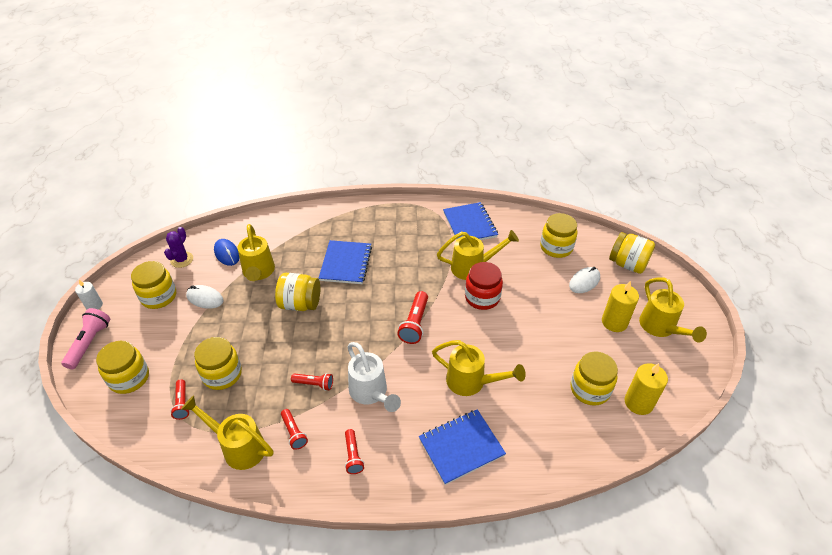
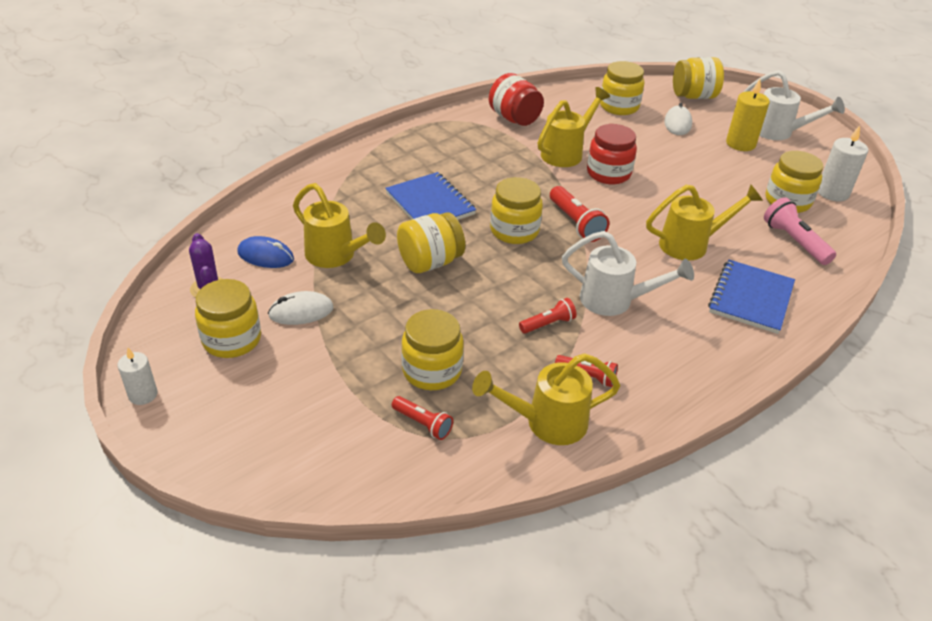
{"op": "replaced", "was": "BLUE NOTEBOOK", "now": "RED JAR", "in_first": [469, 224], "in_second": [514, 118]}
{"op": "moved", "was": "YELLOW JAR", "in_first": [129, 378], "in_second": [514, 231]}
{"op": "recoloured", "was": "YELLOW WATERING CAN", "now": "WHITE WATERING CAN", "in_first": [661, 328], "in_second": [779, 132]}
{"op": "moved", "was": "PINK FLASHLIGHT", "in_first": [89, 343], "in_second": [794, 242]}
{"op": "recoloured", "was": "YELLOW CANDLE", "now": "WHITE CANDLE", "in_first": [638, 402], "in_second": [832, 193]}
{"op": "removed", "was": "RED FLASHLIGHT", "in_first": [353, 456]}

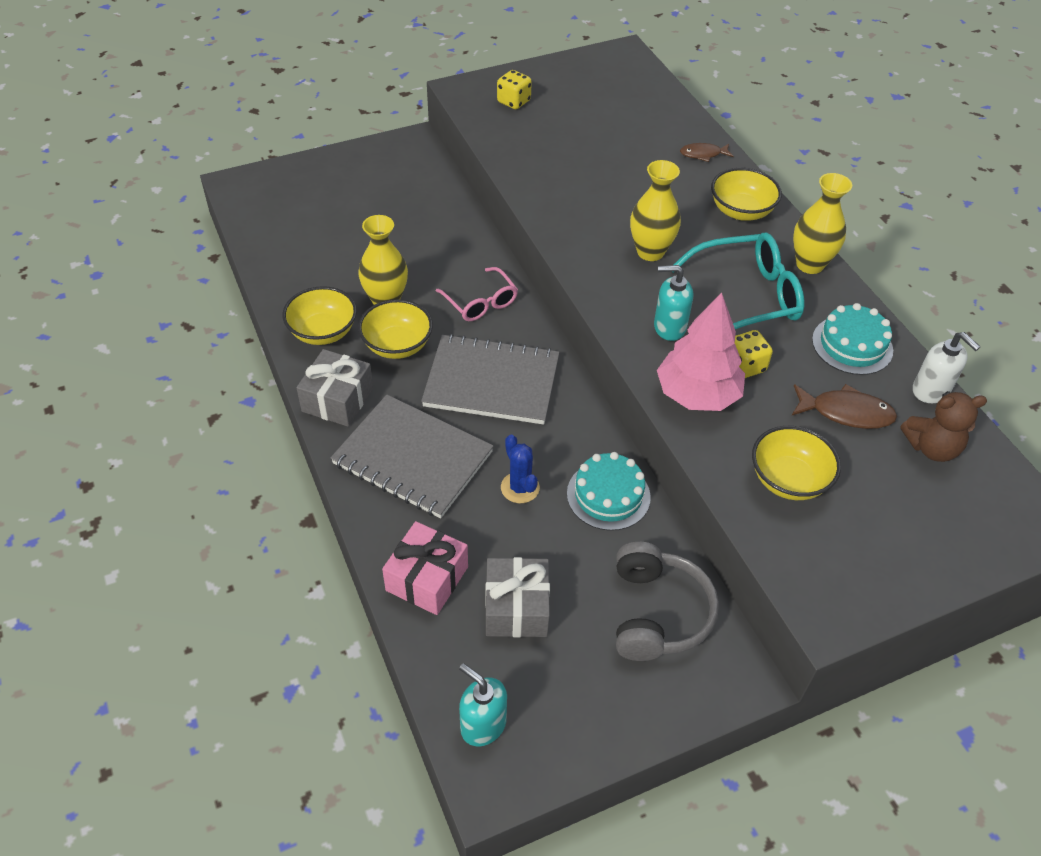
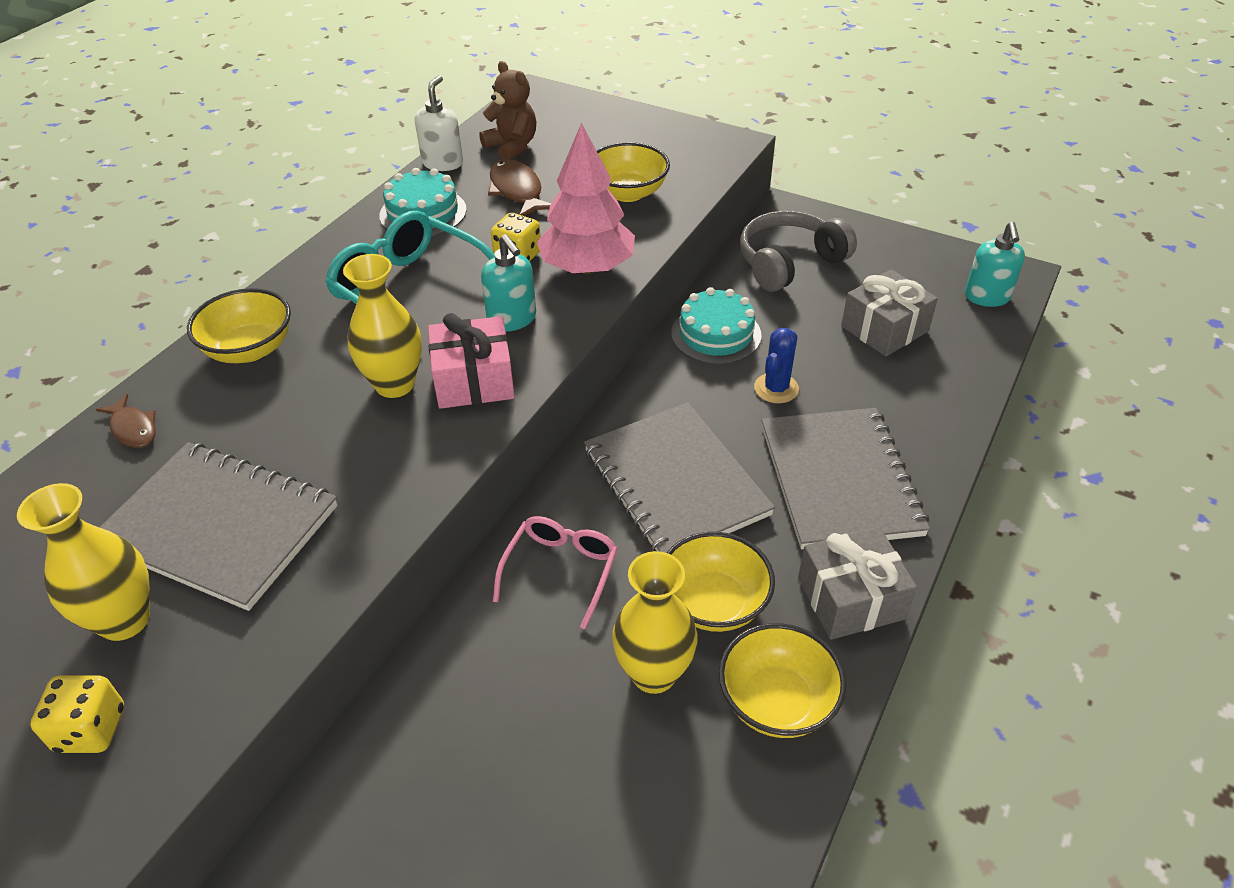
{"op": "moved", "was": "YELLOW VASE", "in_first": [809, 264], "in_second": [124, 620]}
{"op": "added", "now": "GREY NOTEBOOK", "in_second": [219, 527]}
{"op": "moved", "was": "PINK GIFT", "in_first": [427, 578], "in_second": [474, 380]}

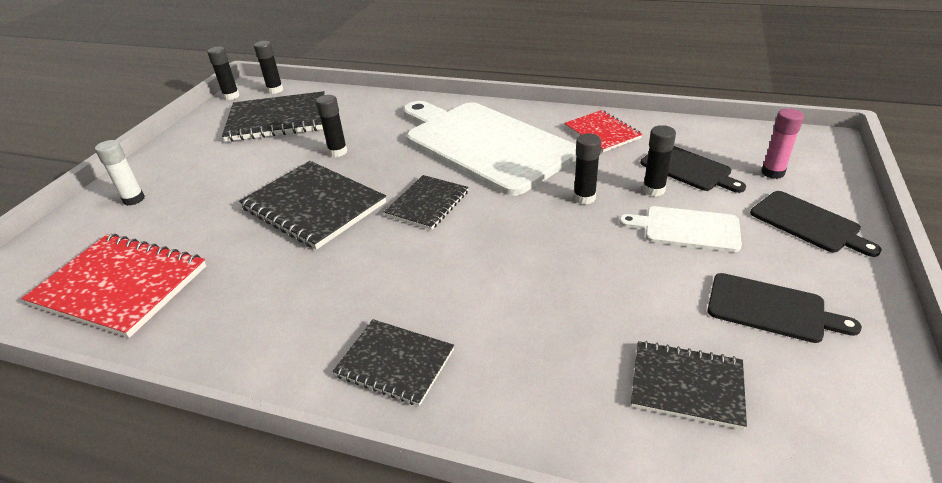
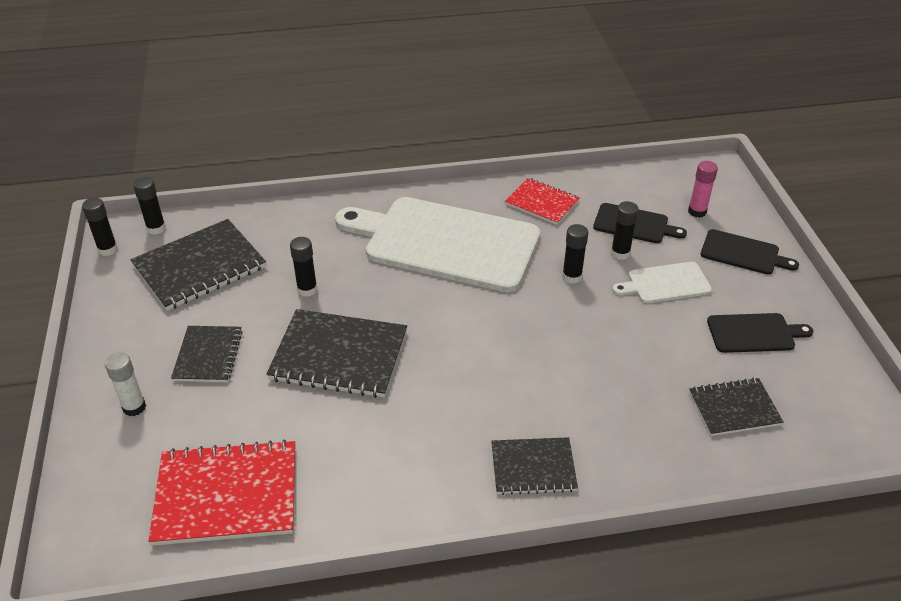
{"op": "moved", "was": "BLACK NOTEBOOK", "in_first": [427, 204], "in_second": [208, 355]}

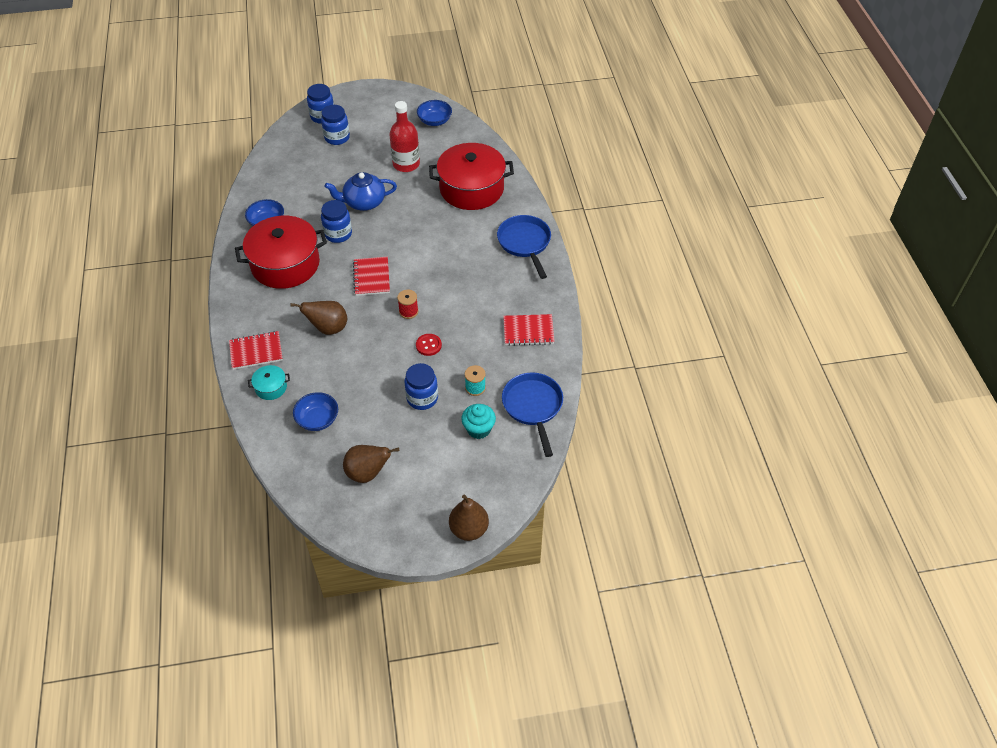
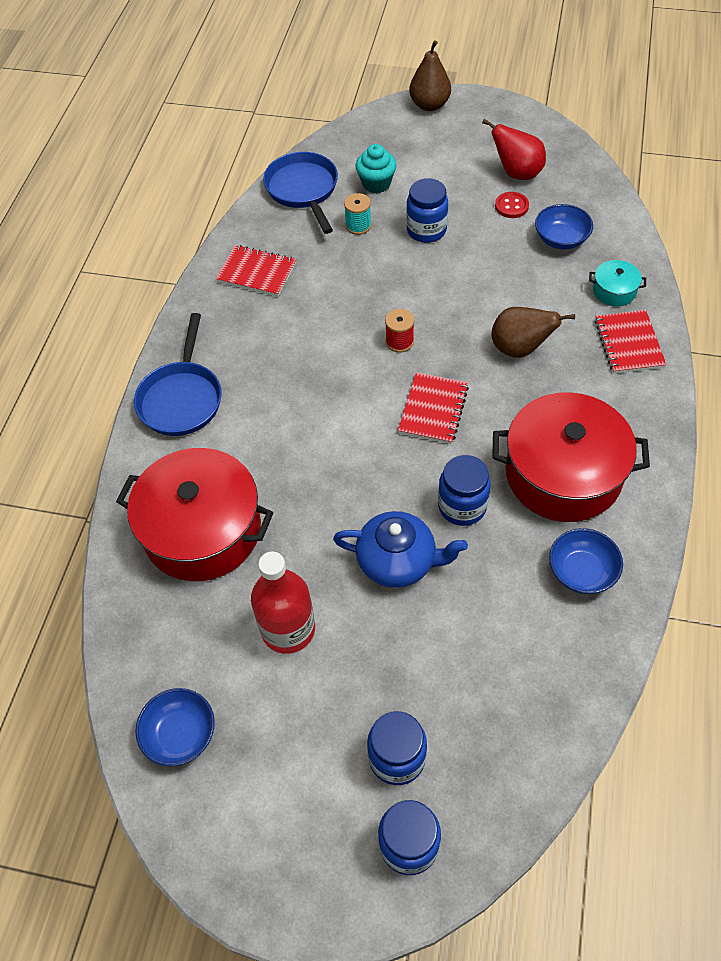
{"op": "turned", "was": "BLUE PAN", "in_first": [533, 407], "in_second": [303, 190], "clockwise": 150}
{"op": "recoloured", "was": "BROWN PEAR", "now": "RED PEAR", "in_first": [368, 473], "in_second": [516, 173]}
{"op": "moved", "was": "RED BUTTON", "in_first": [428, 345], "in_second": [511, 206]}
{"op": "turned", "was": "RED NOTEBOOK", "in_first": [256, 351], "in_second": [628, 343], "clockwise": 75}

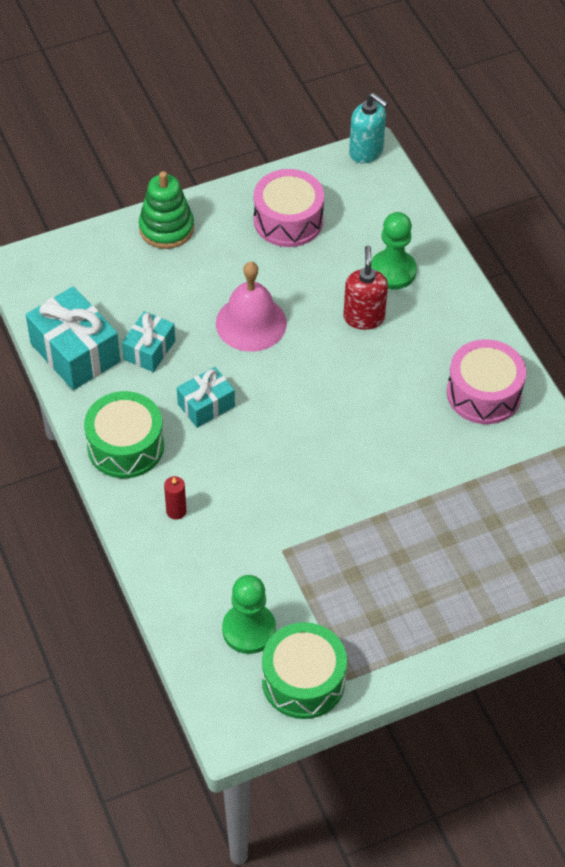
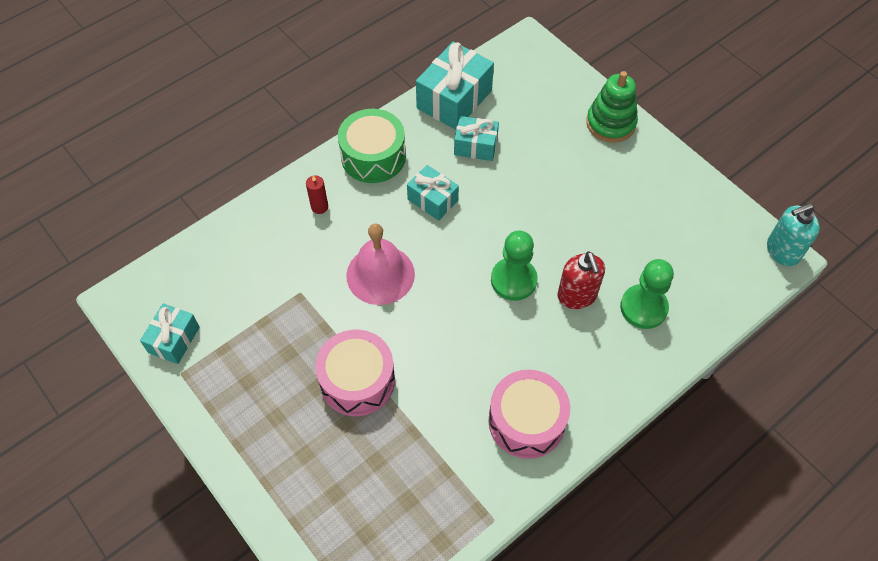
{"op": "replaced", "was": "GREEN DRUM", "now": "TURQUOISE GIFT", "in_first": [303, 680], "in_second": [174, 340]}
{"op": "moved", "was": "PINK DRUM", "in_first": [288, 220], "in_second": [357, 381]}
{"op": "moved", "was": "PINK BELL", "in_first": [251, 323], "in_second": [380, 274]}
{"op": "moved", "was": "GREEN PAWN", "in_first": [249, 629], "in_second": [513, 280]}
{"op": "turned", "was": "RED SOAP DISPENSER", "in_first": [364, 317], "in_second": [577, 296], "clockwise": 90}
{"op": "turned", "was": "TURQUOISE SOAP DISPENSER", "in_first": [366, 152], "in_second": [782, 251], "clockwise": 45}

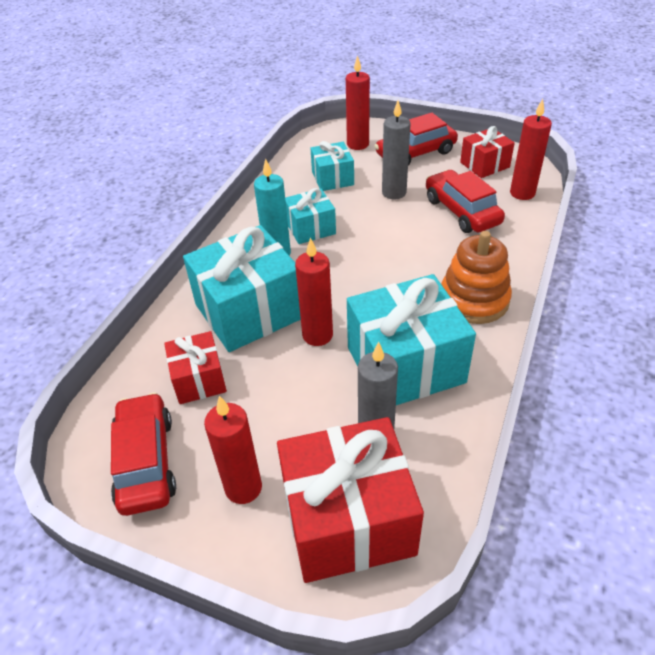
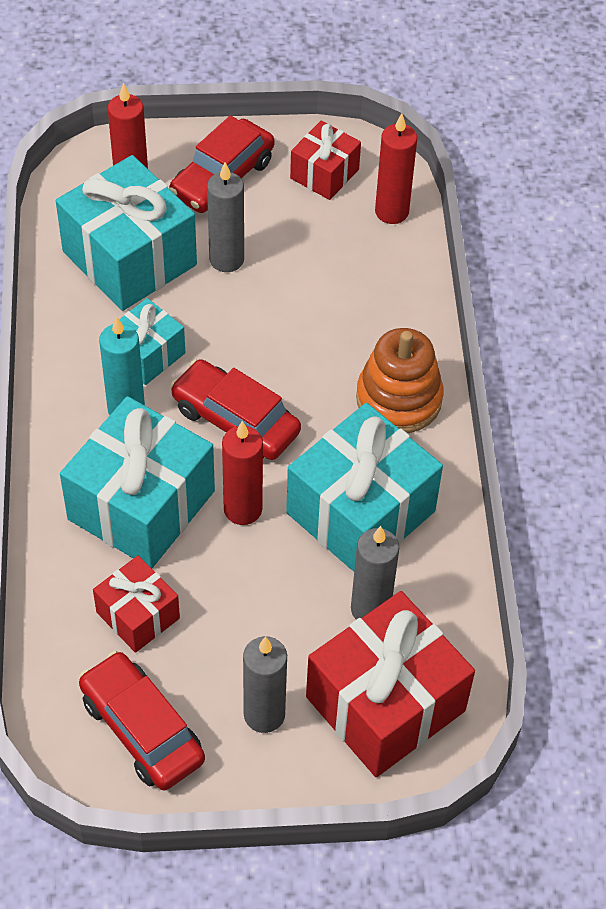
{"op": "resized", "was": "TURQUOISE GIFT", "in_first": [332, 178], "in_second": [129, 258], "ratio": 1.86}
{"op": "moved", "was": "RED CAR", "in_first": [462, 211], "in_second": [235, 420]}
{"op": "recoloured", "was": "RED CANDLE", "now": "GREY CANDLE", "in_first": [243, 488], "in_second": [264, 714]}

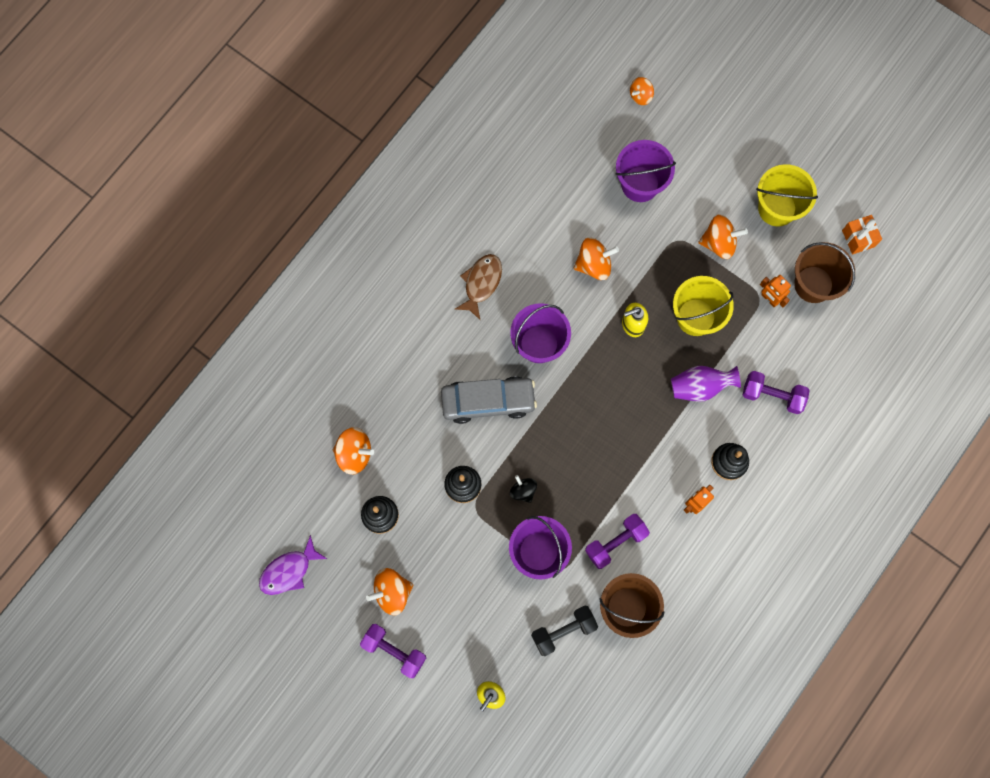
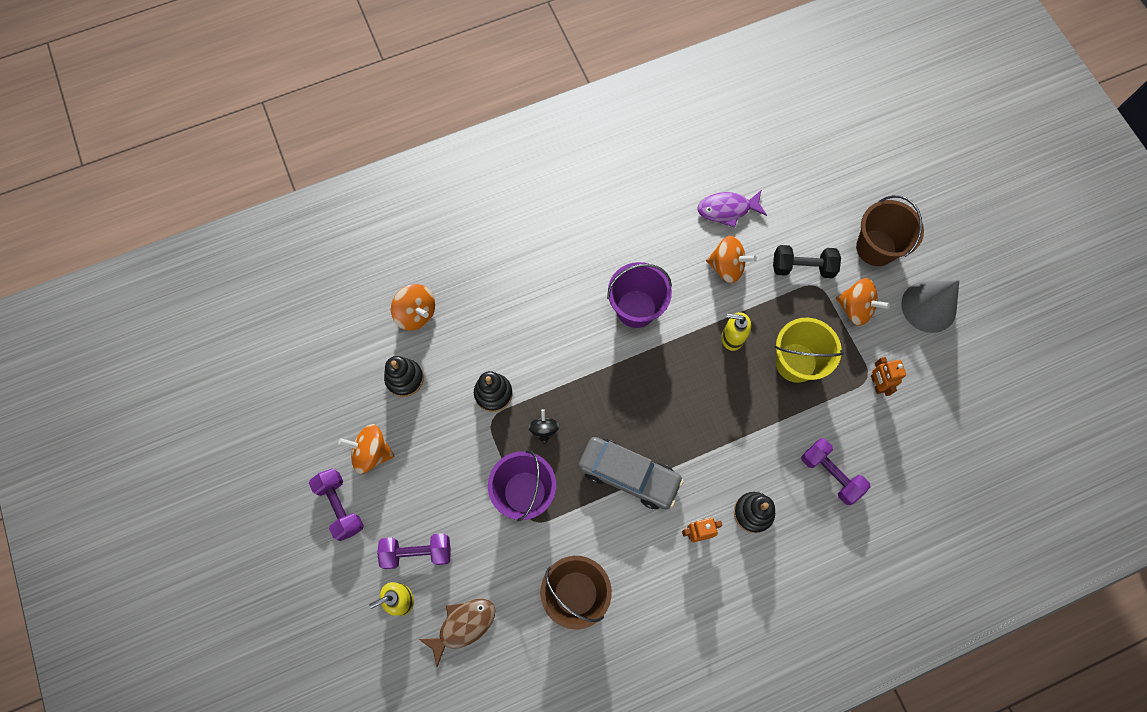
{"op": "moved", "was": "PURPLE DUMBBELL", "in_first": [615, 542], "in_second": [417, 552]}
{"op": "moved", "was": "BROWN FISH", "in_first": [481, 283], "in_second": [463, 625]}
{"op": "moved", "was": "GREY CAR", "in_first": [488, 402], "in_second": [629, 475]}
{"op": "moved", "was": "PURPLE FISH", "in_first": [289, 571], "in_second": [727, 209]}
{"op": "moved", "was": "BLACK DUMBBELL", "in_first": [563, 631], "in_second": [802, 267]}
{"op": "moved", "was": "BROWN BUCKET", "in_first": [813, 284], "in_second": [876, 248]}
{"op": "replaced", "was": "YELLOW BUCKET", "now": "GREY CONE", "in_first": [777, 208], "in_second": [928, 307]}
{"op": "removed", "was": "PURPLE BUCKET", "in_first": [640, 184]}
{"op": "removed", "was": "ORANGE SPINNING TOP", "in_first": [640, 96]}
{"op": "removed", "was": "PURPLE VASE", "in_first": [700, 387]}
{"op": "removed", "was": "ORANGE GIFT", "in_first": [858, 238]}

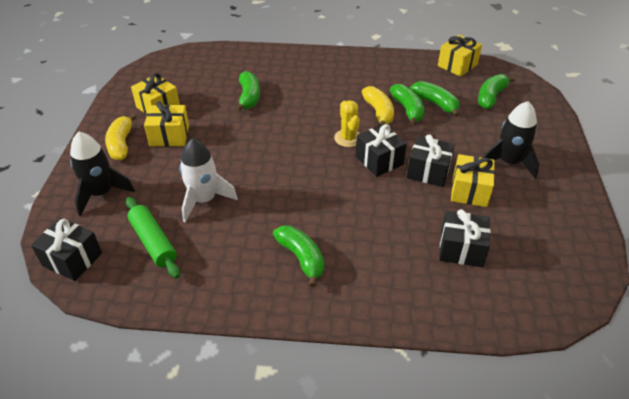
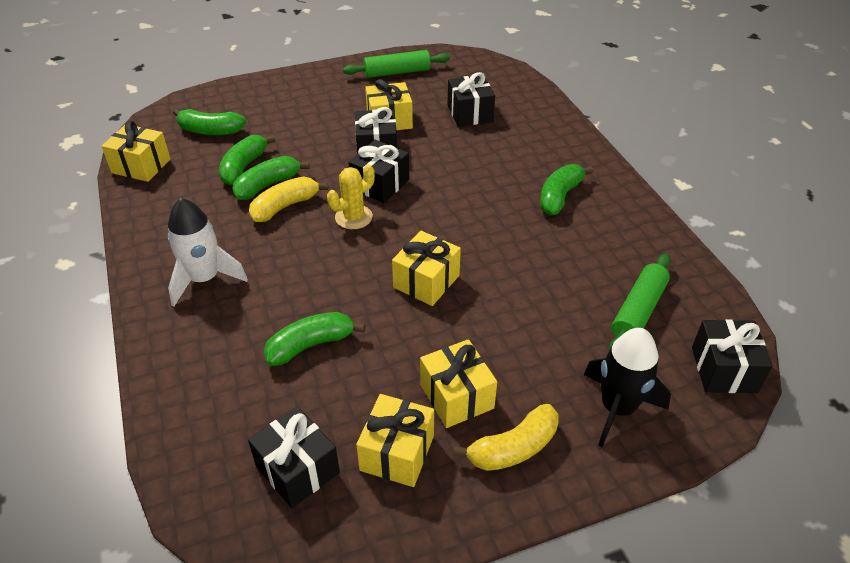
{"op": "moved", "was": "WHITE ROCKET", "in_first": [204, 200], "in_second": [204, 279]}
{"op": "added", "now": "BLACK GIFT", "in_second": [297, 469]}
{"op": "added", "now": "GREEN ROLLING PIN", "in_second": [397, 72]}
{"op": "added", "now": "YELLOW GIFT", "in_second": [426, 281]}
{"op": "removed", "was": "BLACK ROCKET", "in_first": [508, 162]}

